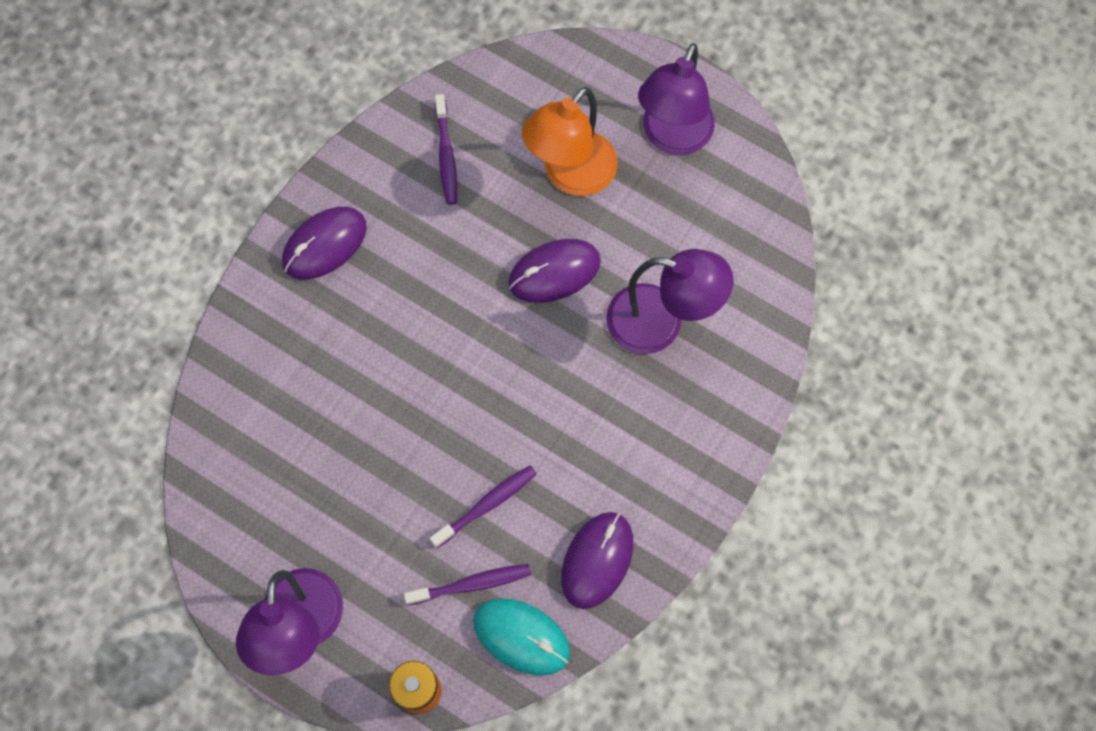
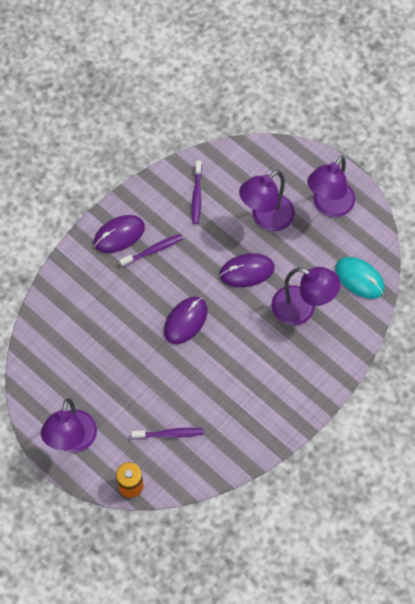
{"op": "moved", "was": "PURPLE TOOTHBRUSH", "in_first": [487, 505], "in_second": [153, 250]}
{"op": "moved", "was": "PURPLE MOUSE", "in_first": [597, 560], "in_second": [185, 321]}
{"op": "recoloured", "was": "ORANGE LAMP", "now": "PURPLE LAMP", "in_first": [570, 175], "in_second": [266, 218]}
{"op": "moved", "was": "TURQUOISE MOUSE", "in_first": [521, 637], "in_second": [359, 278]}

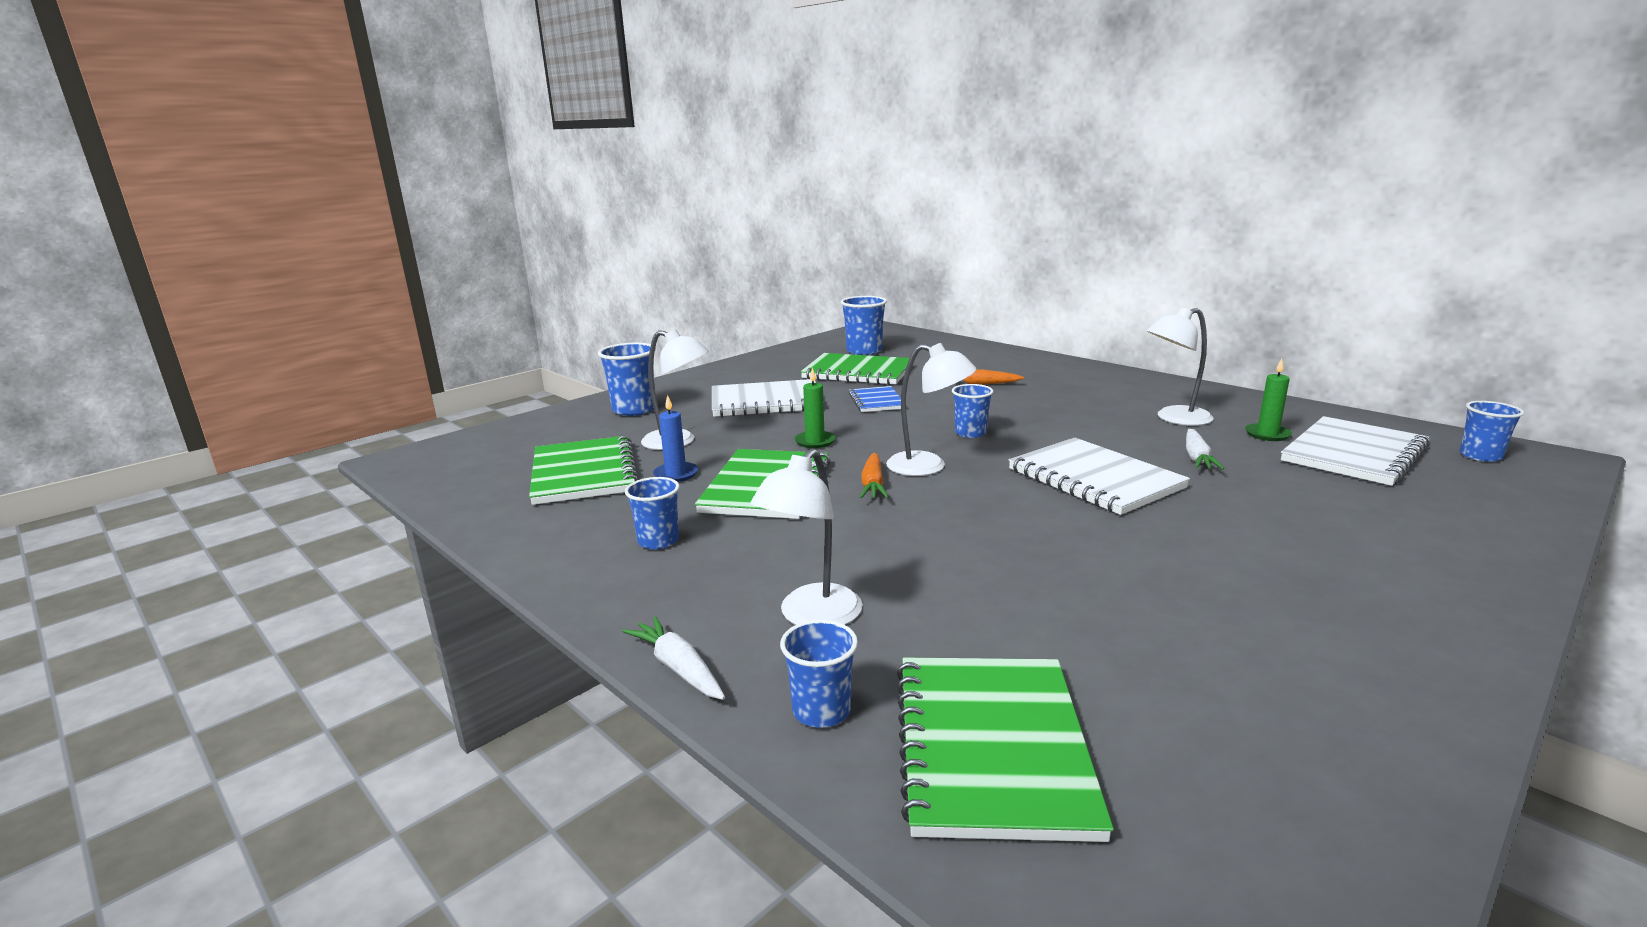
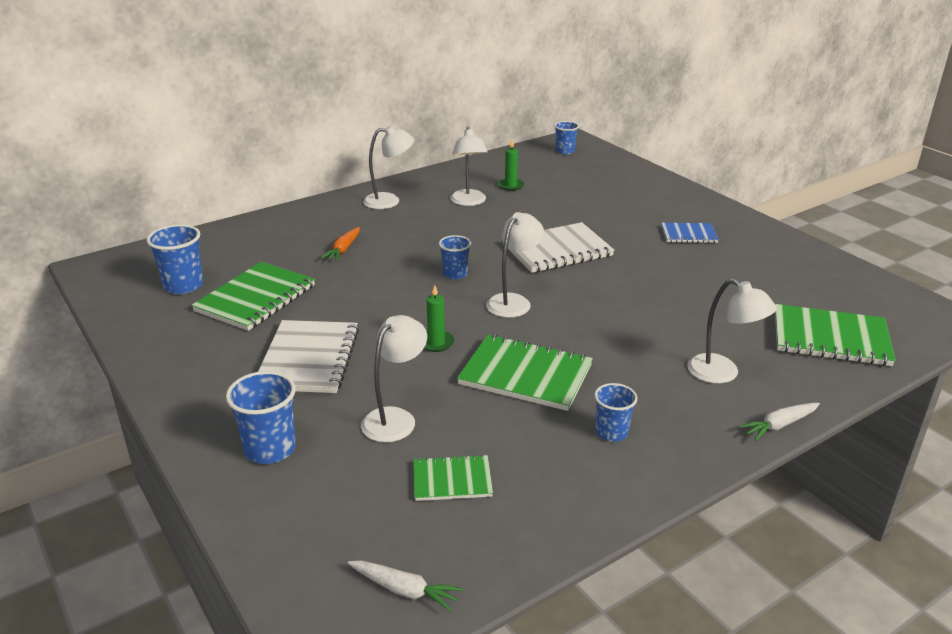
{"op": "moved", "was": "WHITE CARROT", "in_first": [1197, 457], "in_second": [404, 590]}
{"op": "added", "now": "WHITE LAMP", "in_second": [389, 201]}
{"op": "resized", "was": "GREEN NOTEBOOK", "in_first": [584, 473], "in_second": [452, 480], "ratio": 0.57}
{"op": "moved", "was": "BLUE NOTEBOOK", "in_first": [876, 401], "in_second": [689, 234]}
{"op": "removed", "was": "BLUE CANDLE", "in_first": [676, 474]}
{"op": "removed", "was": "BLUE CUP", "in_first": [821, 711]}
{"op": "removed", "was": "ORANGE CARROT", "in_first": [873, 484]}
{"op": "removed", "was": "WHITE NOTEBOOK", "in_first": [1354, 454]}

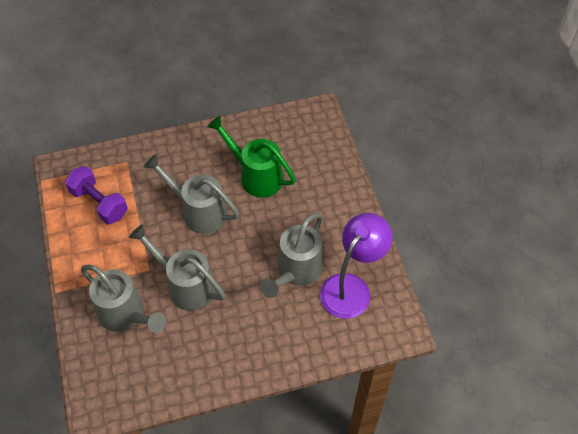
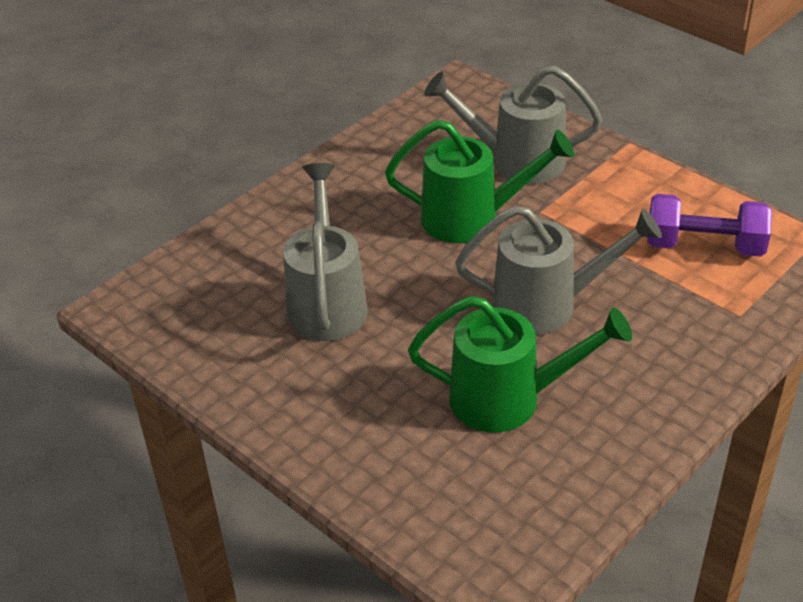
{"op": "recoloured", "was": "GREY WATERING CAN", "now": "GREEN WATERING CAN", "in_first": [186, 285], "in_second": [472, 219]}
{"op": "removed", "was": "PURPLE LAMP", "in_first": [351, 287]}

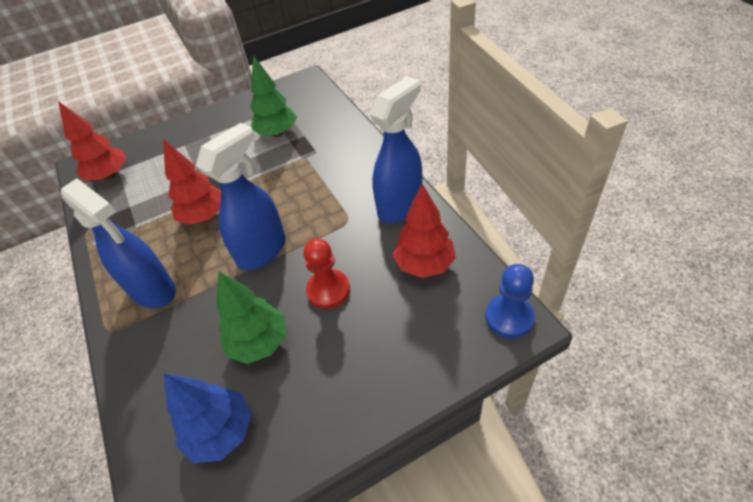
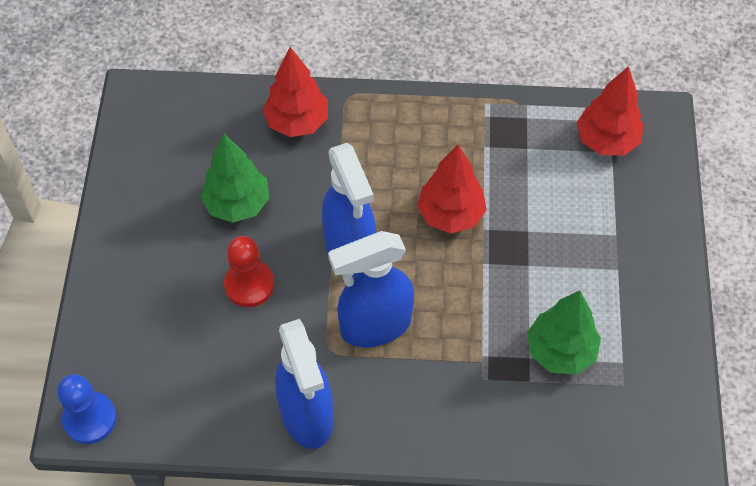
{"op": "moved", "was": "RED TREE", "in_first": [424, 264], "in_second": [297, 122]}
{"op": "moved", "was": "BLUE SPRAY BOTTLE", "in_first": [153, 290], "in_second": [375, 326]}
{"op": "removed", "was": "BLUE TREE", "in_first": [221, 432]}

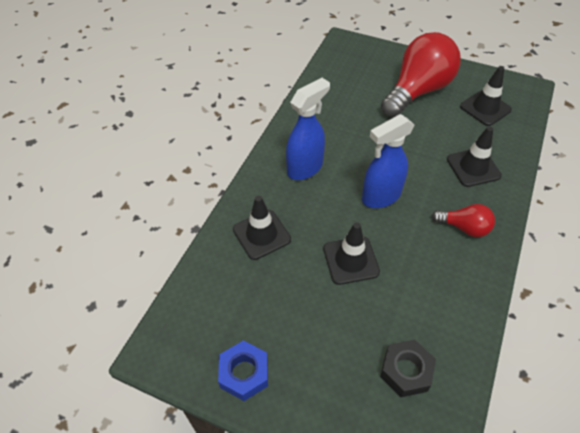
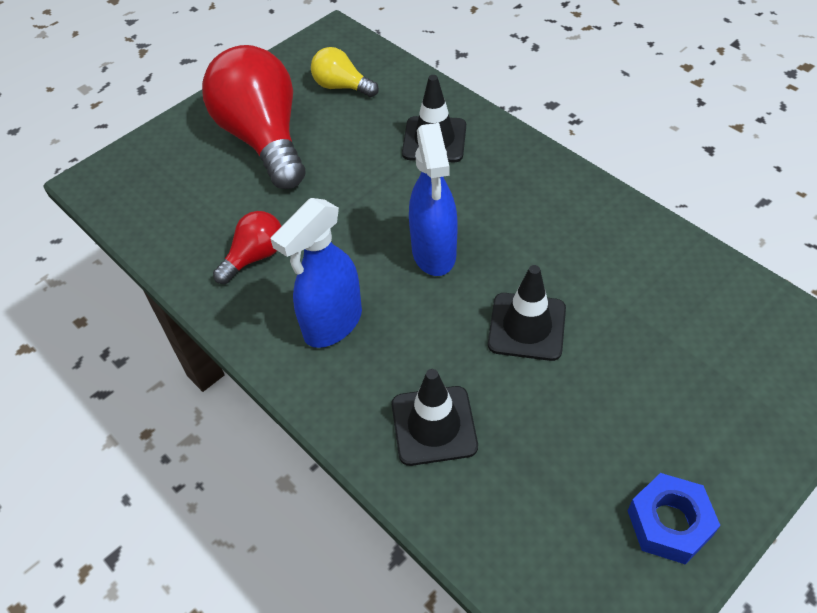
{"op": "moved", "was": "RED LIGHT BULB", "in_first": [464, 227], "in_second": [255, 257]}
{"op": "turned", "was": "BLUE SPRAY BOTTLE", "in_first": [305, 168], "in_second": [332, 324], "clockwise": -120}
{"op": "replaced", "was": "BLACK TRAFFIC CONE", "now": "YELLOW LIGHT BULB", "in_first": [485, 108], "in_second": [341, 86]}
{"op": "removed", "was": "BLACK NUT", "in_first": [406, 371]}

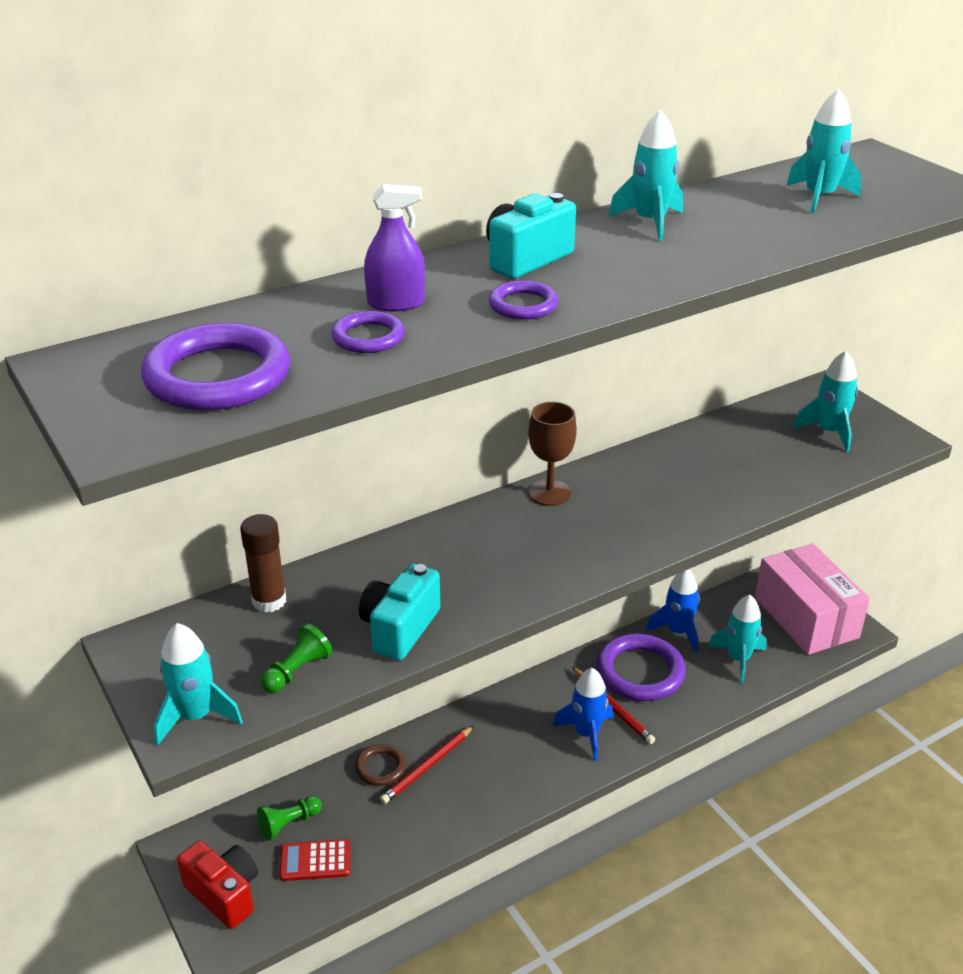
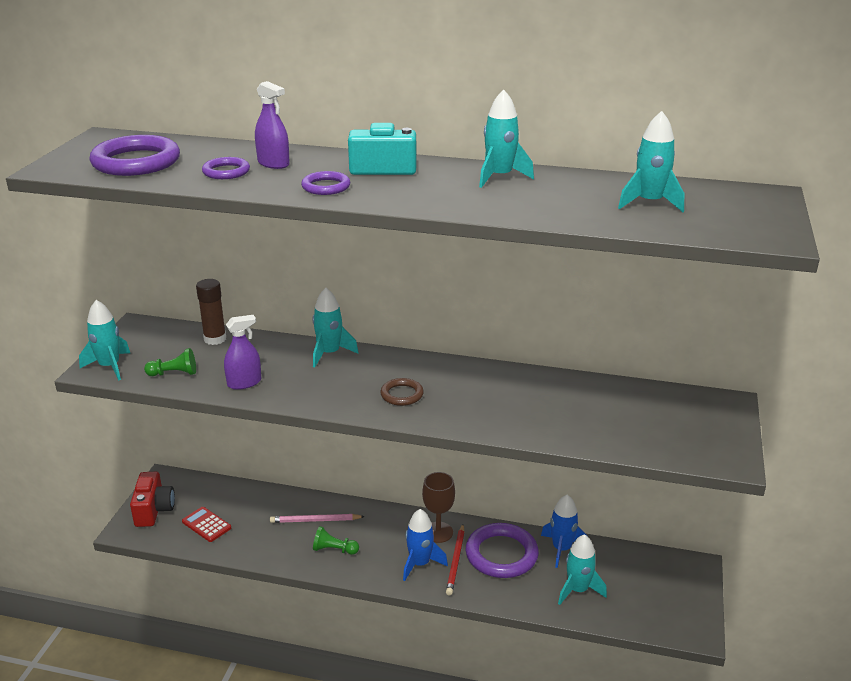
{"op": "replaced", "was": "TURQUOISE CAMERA", "now": "PURPLE SPRAY BOTTLE", "in_first": [400, 628], "in_second": [244, 383]}
{"op": "recoloured", "was": "RED PENCIL", "now": "PINK PENCIL", "in_first": [427, 767], "in_second": [315, 520]}
{"op": "moved", "was": "TURQUOISE ROCKET", "in_first": [829, 432], "in_second": [329, 353]}
{"op": "moved", "was": "GREEN PAWN", "in_first": [289, 824], "in_second": [334, 550]}
{"op": "moved", "was": "BROWN RING", "in_first": [380, 767], "in_second": [402, 394]}
{"op": "moved", "was": "BROWN GOBLET", "in_first": [549, 493], "in_second": [438, 532]}
{"op": "removed", "was": "PINK BOX", "in_first": [806, 617]}

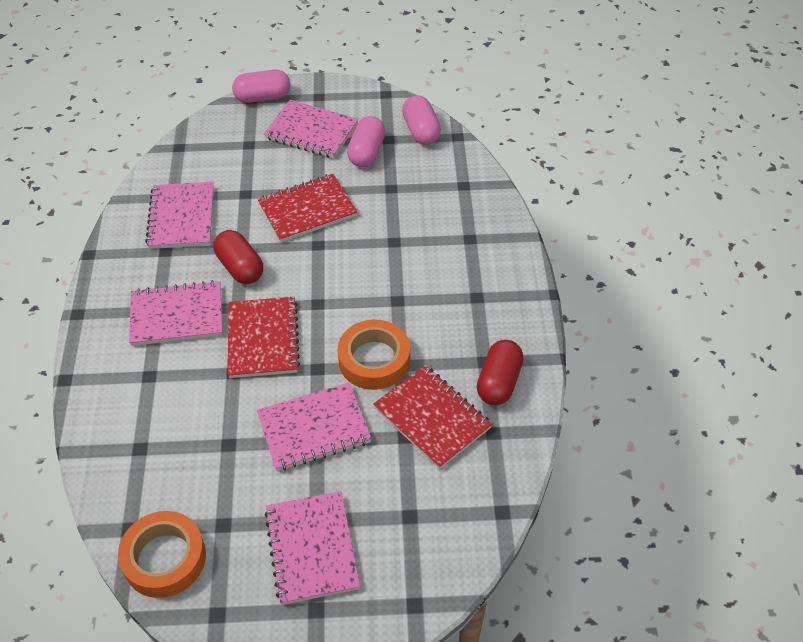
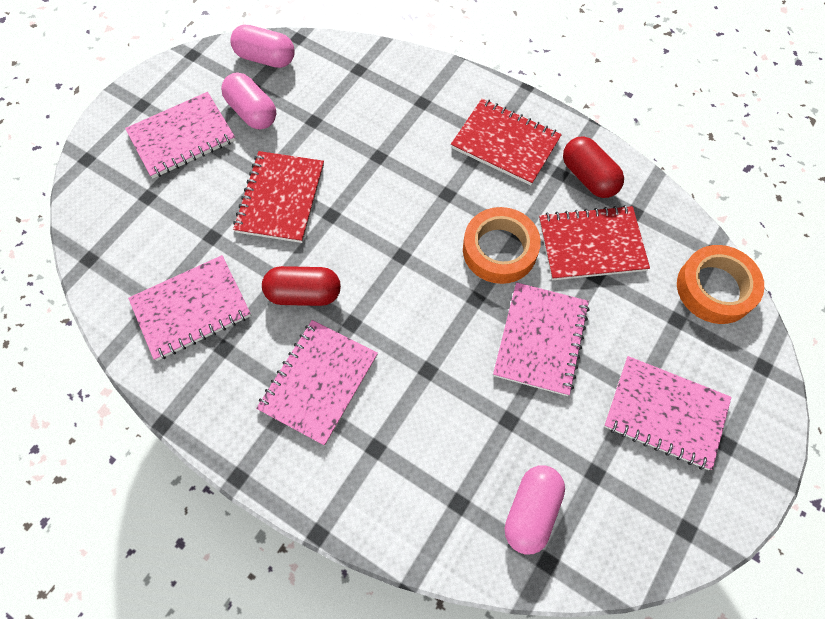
{"op": "turned", "was": "PINK NOTEBOOK", "in_first": [182, 217], "in_second": [191, 309], "clockwise": -60}
{"op": "moved", "was": "RED NOTEBOOK", "in_first": [263, 339], "in_second": [505, 144]}
{"op": "moved", "was": "PINK CAPSULE", "in_first": [263, 97], "in_second": [531, 511]}
{"op": "moved", "was": "ORANGE TAPE", "in_first": [164, 558], "in_second": [715, 288]}

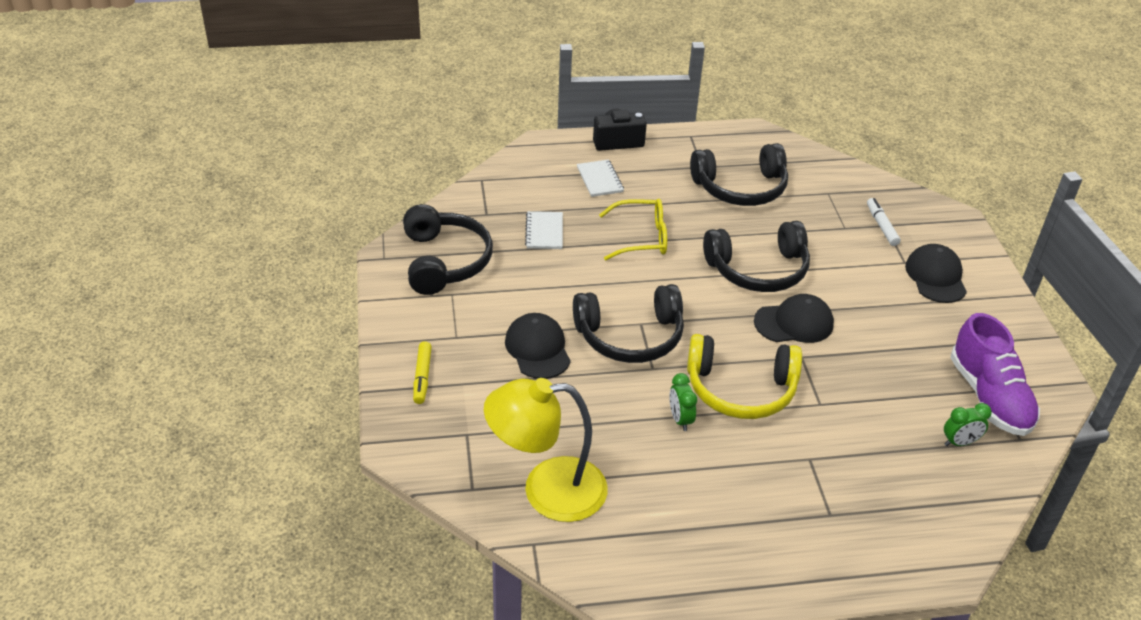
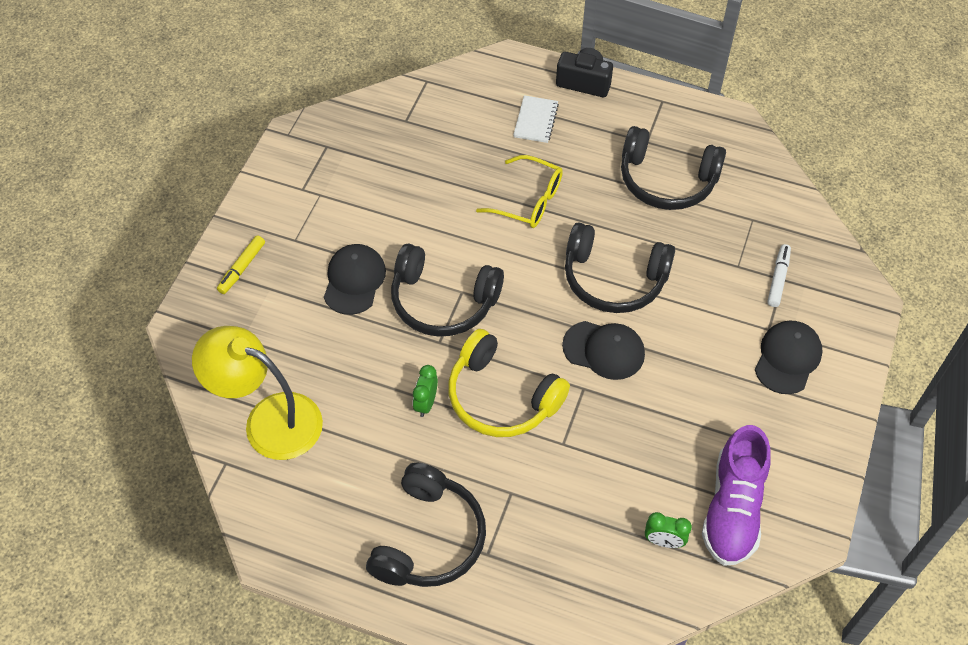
{"op": "moved", "was": "BLACK HEADPHONES", "in_first": [445, 261], "in_second": [429, 538]}
{"op": "removed", "was": "WHITE NOTEBOOK", "in_first": [544, 232]}

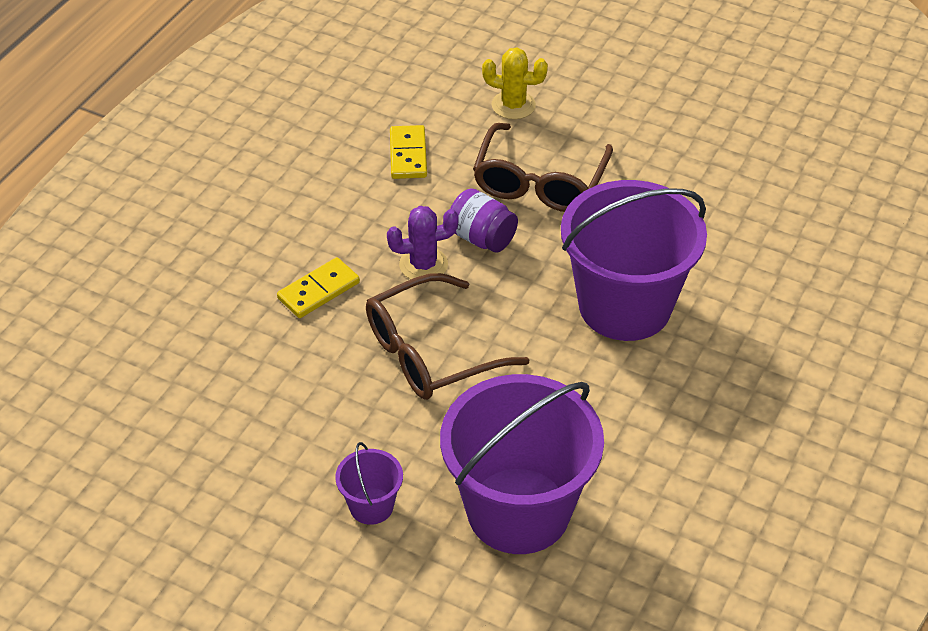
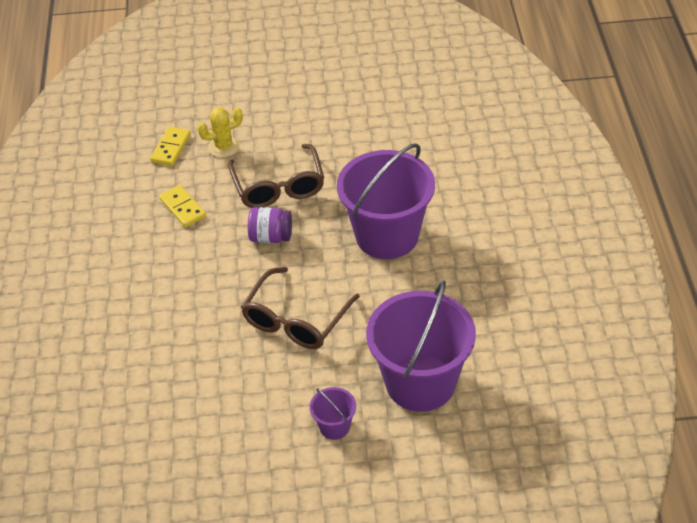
{"op": "moved", "was": "YELLOW DOMINO", "in_first": [318, 290], "in_second": [171, 148]}
{"op": "removed", "was": "PURPLE CACTUS", "in_first": [423, 265]}

